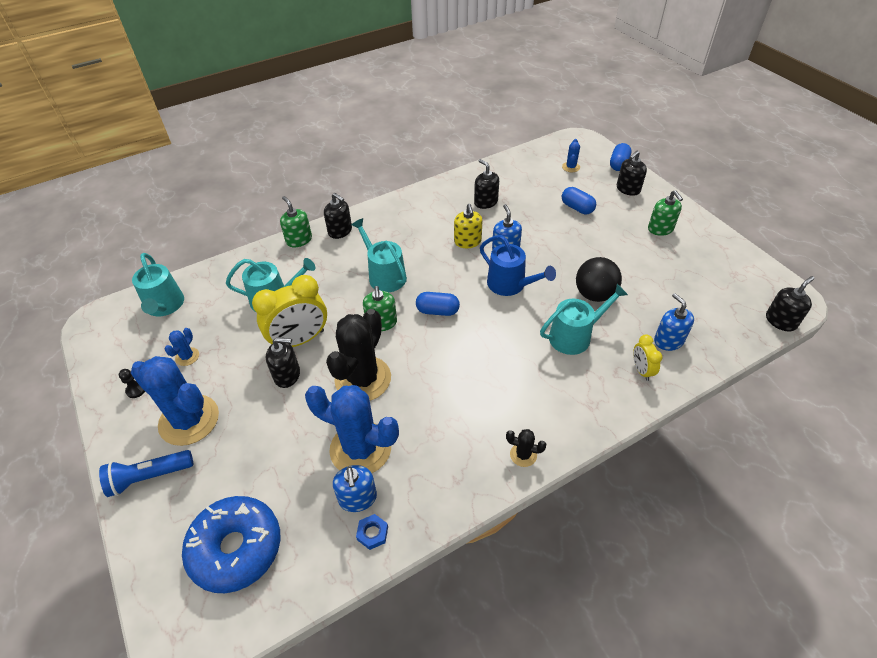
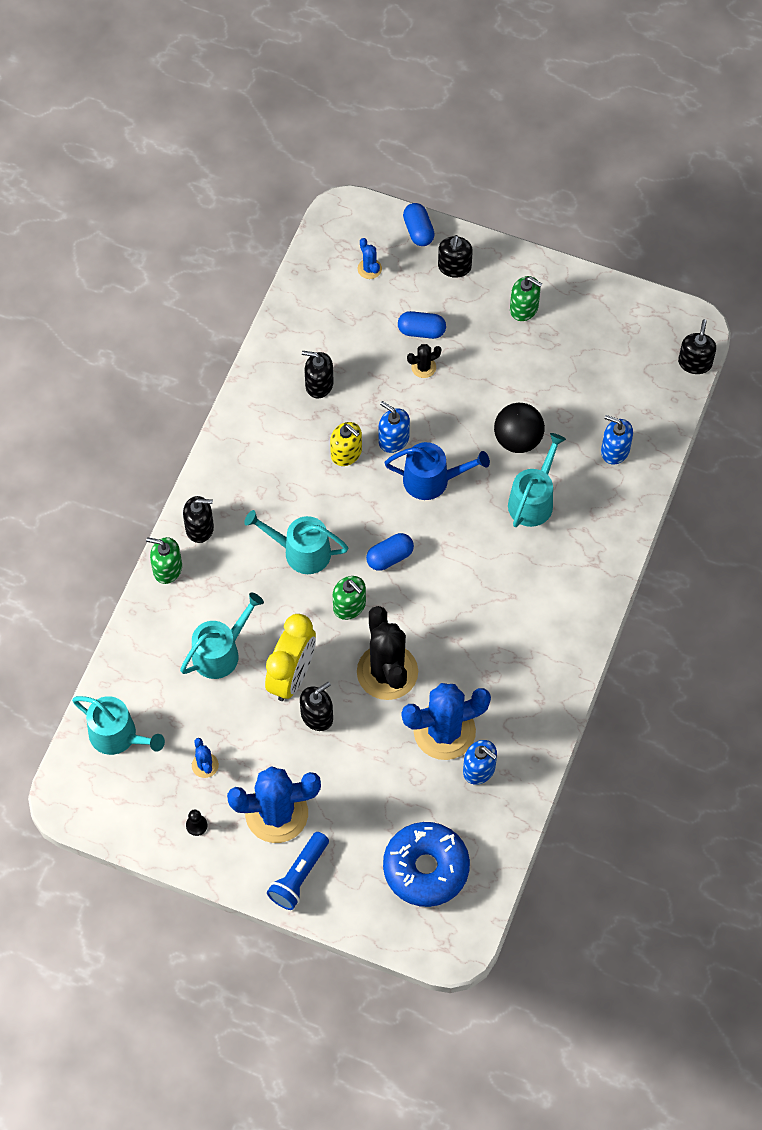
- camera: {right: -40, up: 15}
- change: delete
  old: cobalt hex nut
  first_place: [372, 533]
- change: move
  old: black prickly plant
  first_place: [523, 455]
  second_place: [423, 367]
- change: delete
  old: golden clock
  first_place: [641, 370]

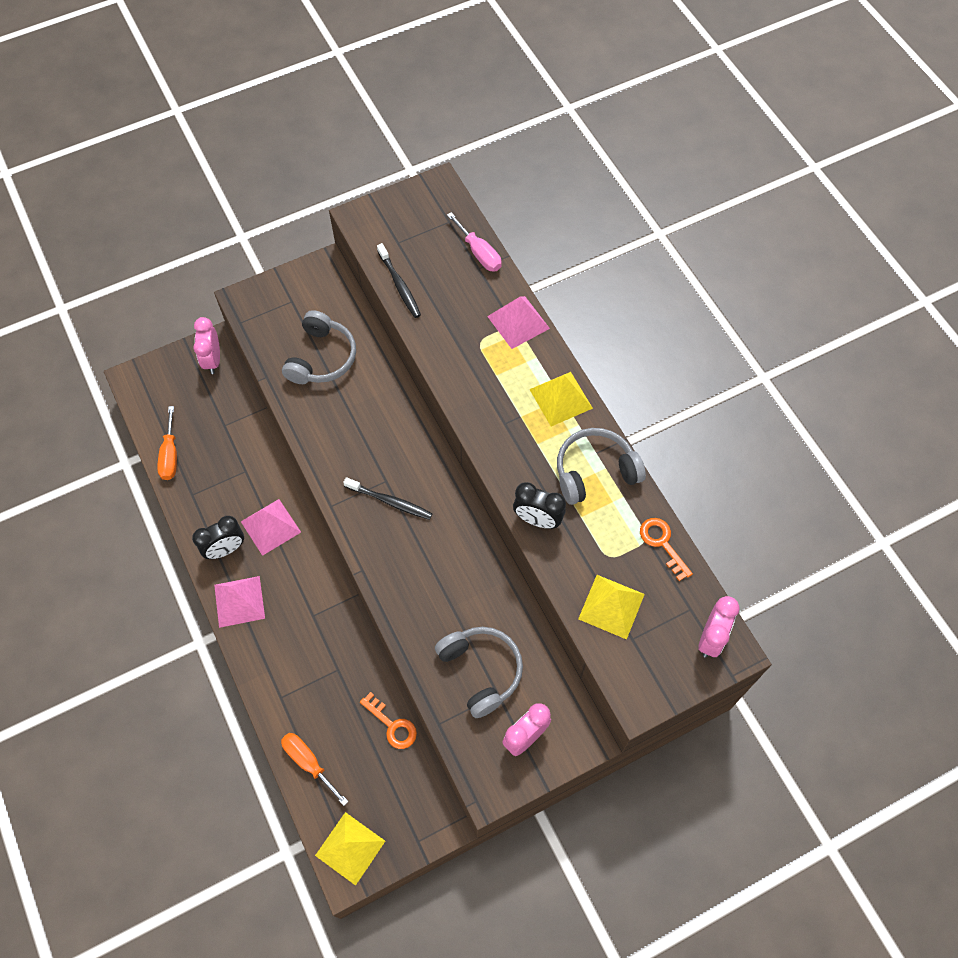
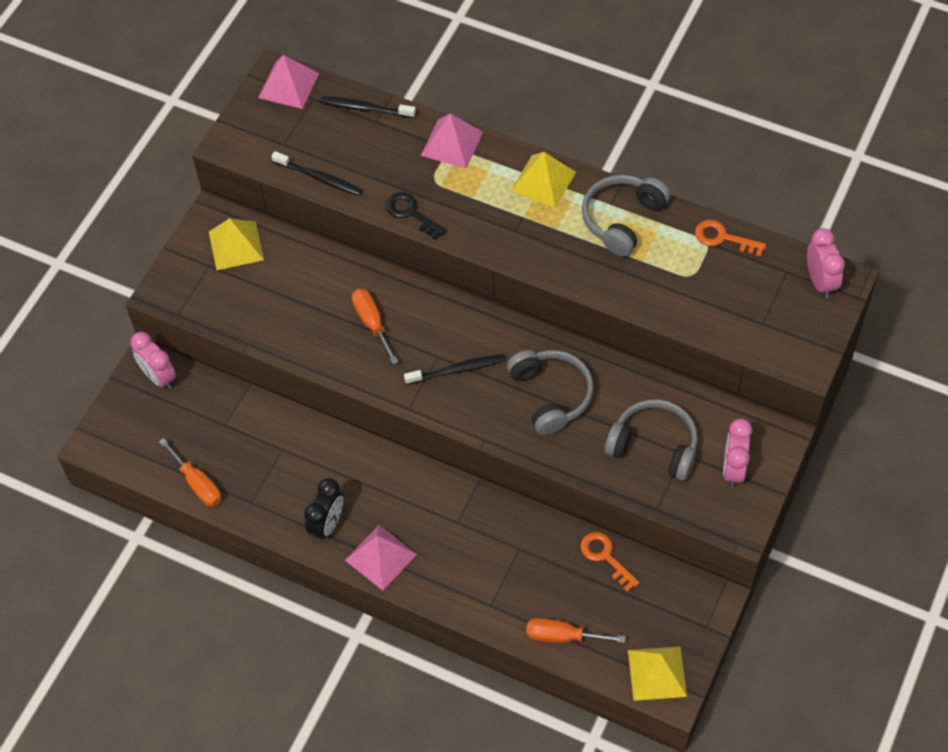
- camera: {right: -35, up: -5}
- change: move
  old: rosy pyramid shape
  first_place: [271, 526]
  second_place: [288, 85]
- change: move
  old: gray headphones
  first_place: [322, 358]
  second_place: [551, 395]
- change: rotate
  old: orange-coloured key
  first_place: [392, 725]
  second_place: [605, 557]
  degrees: -135
- change: replace
  old: rosy hand screwdriver
  new: black dental brush
  first_place: [479, 253]
  second_place: [365, 108]
- change: delete
  old: black clock
  first_place: [537, 519]
- change: move
  old: golden pyramid shape
  first_place: [611, 606]
  second_place: [236, 245]
- change: insert
  new: orange-coloured hand screwdriver
  second_place: [372, 323]
- change: insert
  new: black key
  second_place: [411, 213]

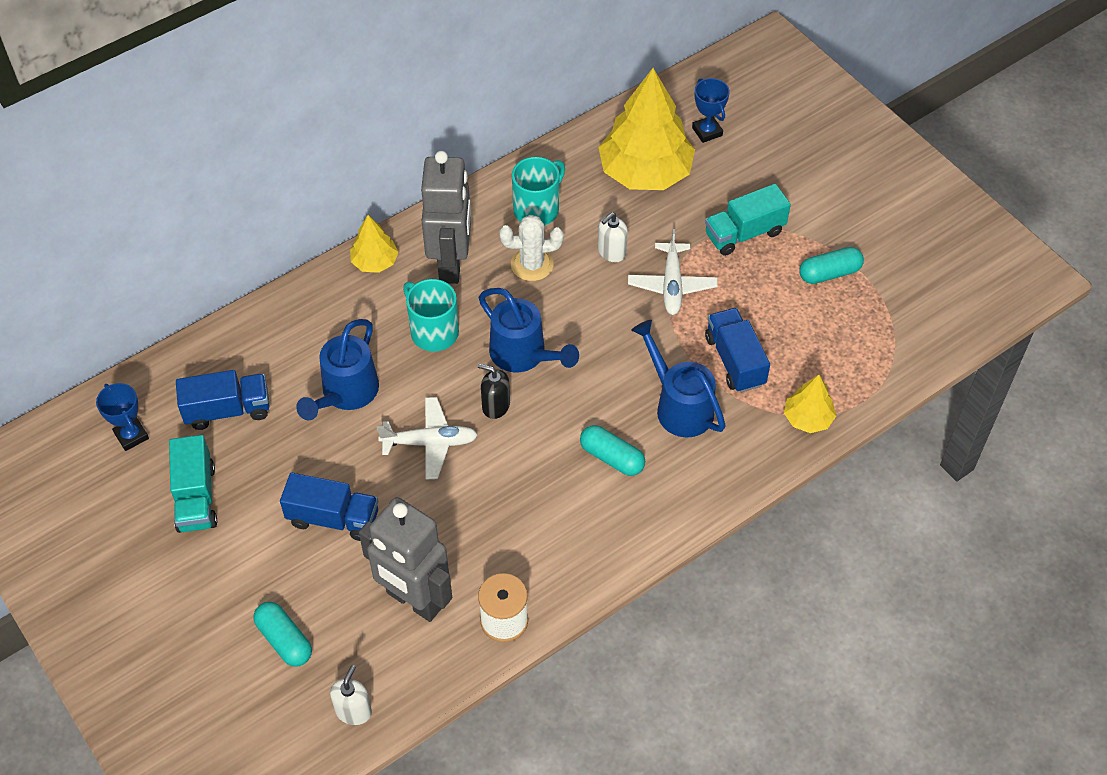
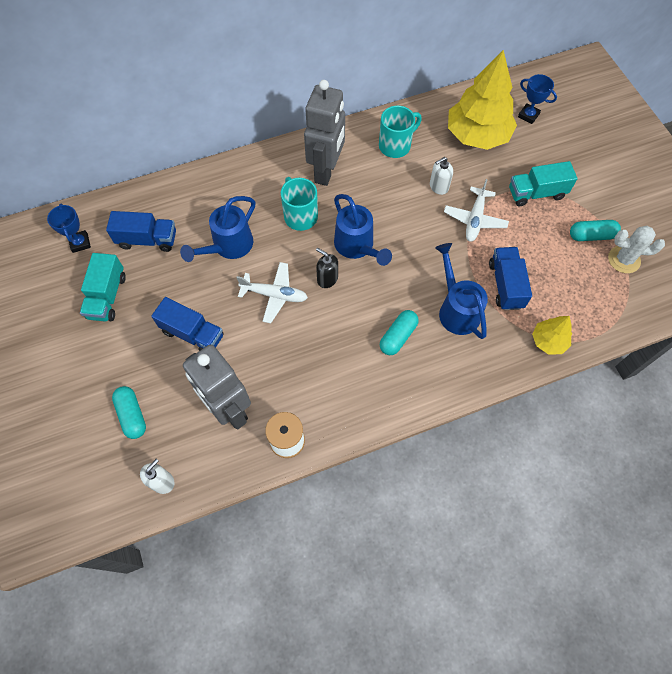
- camera: {right: 15, up: 10}
- change: delete
  old: golden toy tree
  first_place: [375, 262]
- change: move
  old: white prickly plant
  first_place: [532, 264]
  second_place: [624, 259]
- change: rotate
  old: turquoise capsule
  first_place: [611, 458]
  second_place: [398, 336]
  degrees: 75
- change: rotate
  old: cobalt prize cup
  first_place: [707, 131]
  second_place: [528, 115]
  degrees: -45

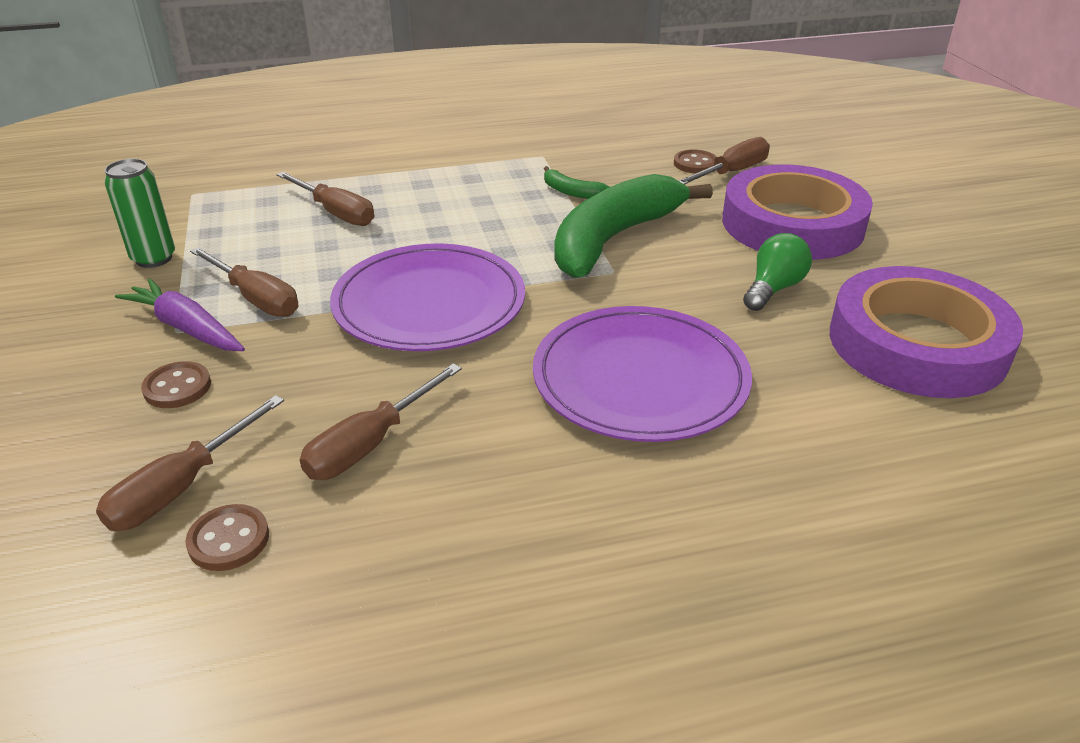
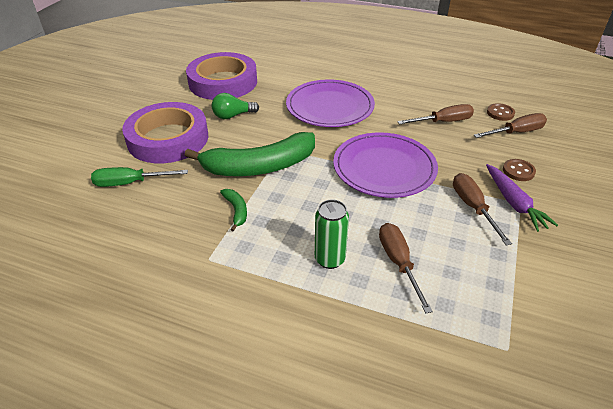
- camera: {right: -145, up: 5}
- change: move
  old: green soda can
  first_place: [154, 258]
  second_place: [330, 259]
- change: delete
  old: brown sewing button
  first_place: [695, 164]
- change: recolor
  old: brown hand screwdriver
  new: green hand screwdriver
  first_place: [731, 172]
  second_place: [130, 183]

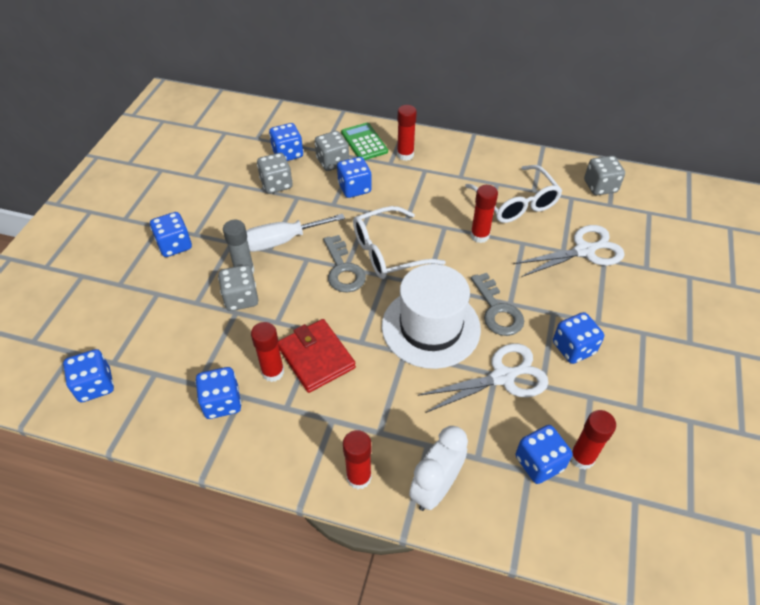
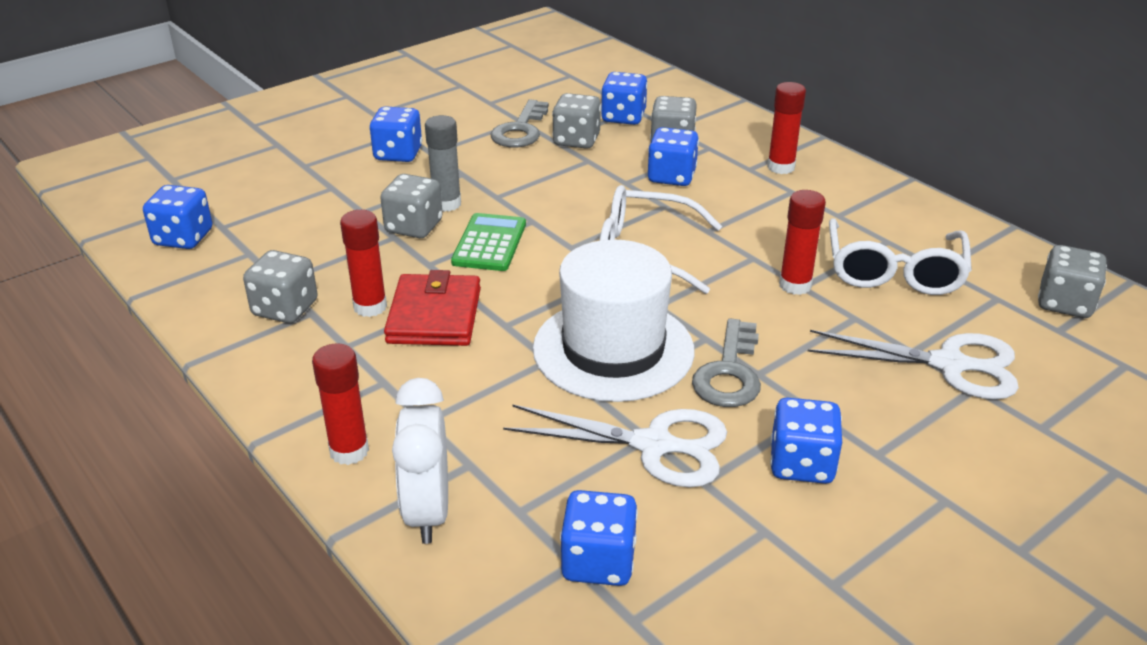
- camera: {right: 35, up: -15}
- change: recolor
  old: cobalt dice
  new: gray dice
  first_place: [222, 402]
  second_place: [285, 309]
- change: delete
  old: white hand screwdriver
  first_place: [282, 241]
- change: move
  old: gray key
  first_place: [343, 270]
  second_place: [520, 130]
- change: move
  old: green pocket calculator
  first_place: [364, 142]
  second_place: [489, 243]
- change: rotate
  old: white clock
  first_place: [435, 488]
  second_place: [427, 511]
  degrees: -75
- change: delete
  old: crimson stick of glue
  first_place: [582, 458]

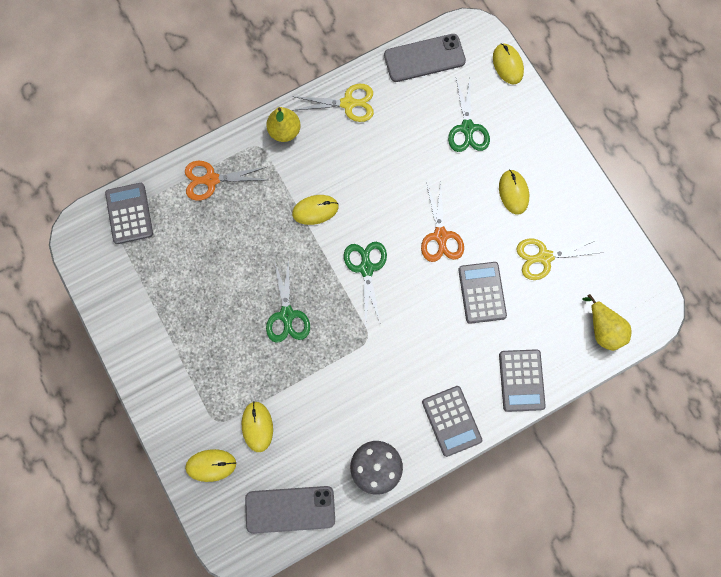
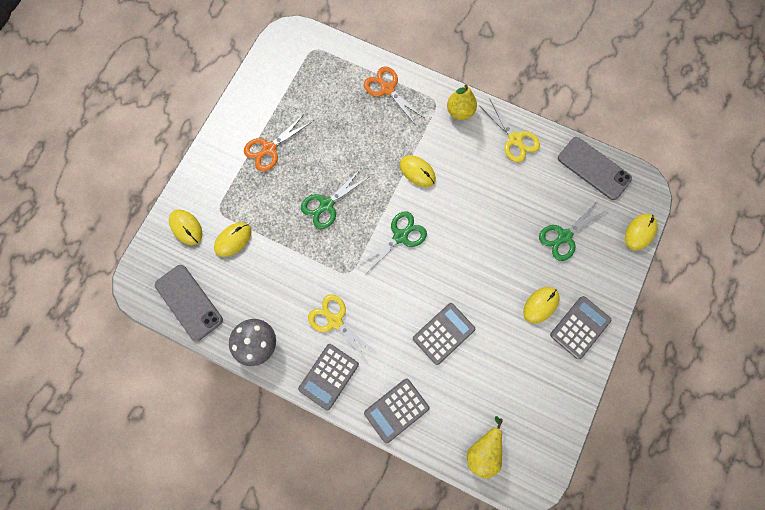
- camera: {right: 55, up: 0}
- change: move
  old: gray pocket calculator
  first_place: [129, 213]
  second_place: [580, 327]
- change: move
  old: orange-coloured scissors
  first_place: [440, 236]
  second_place: [269, 148]
- change: move
  old: golden scissors
  first_place: [544, 257]
  second_place: [335, 321]

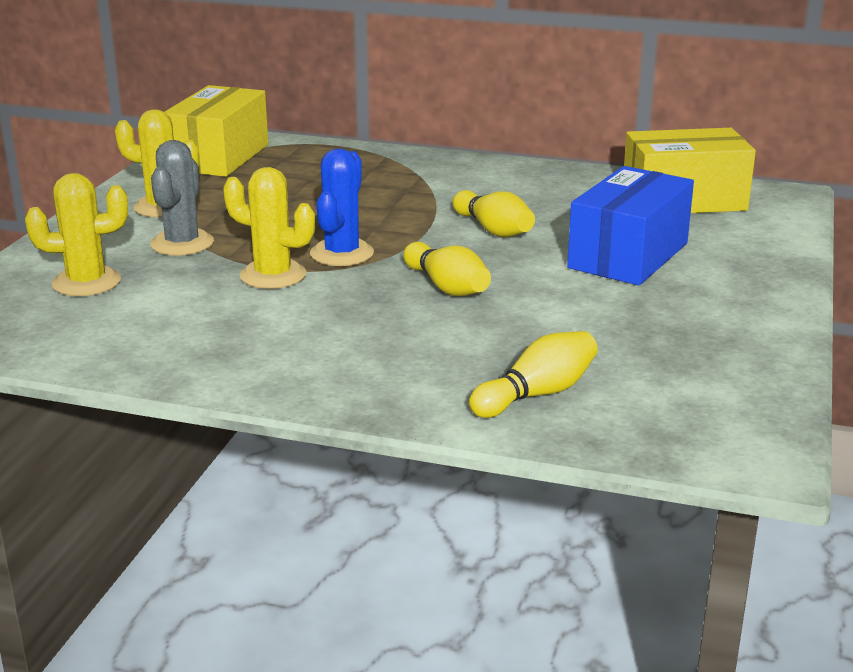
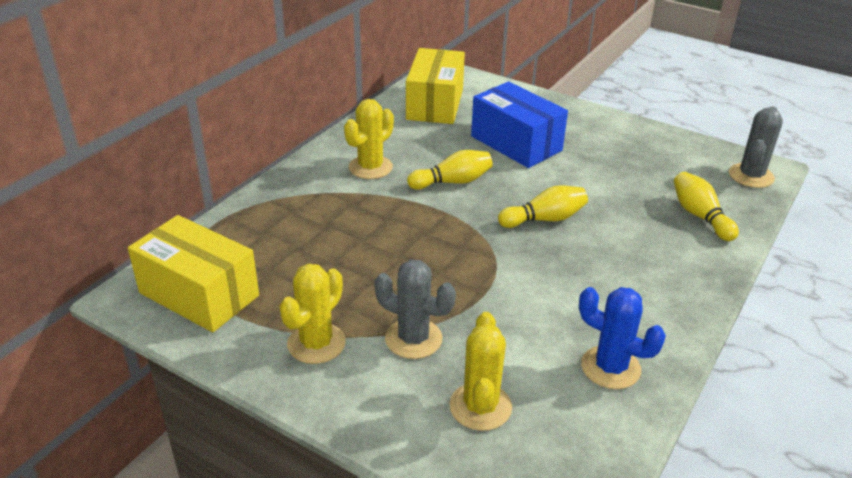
- camera: {right: -75, up: 10}
- change: move
  old: golden prickly plant
  first_place: [273, 275]
  second_place: [370, 167]
- change: move
  old: cobalt prickly plant
  first_place: [342, 253]
  second_place: [610, 367]
- change: insert
  new: gray prickly plant
  second_place: [751, 176]

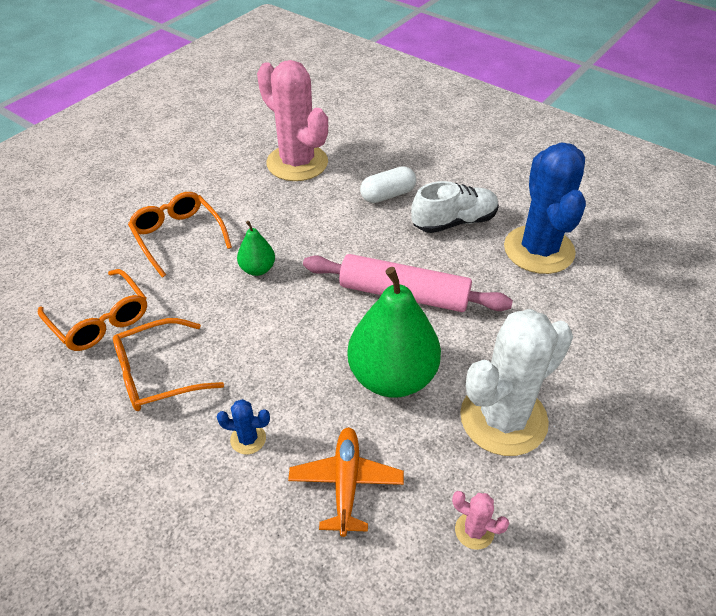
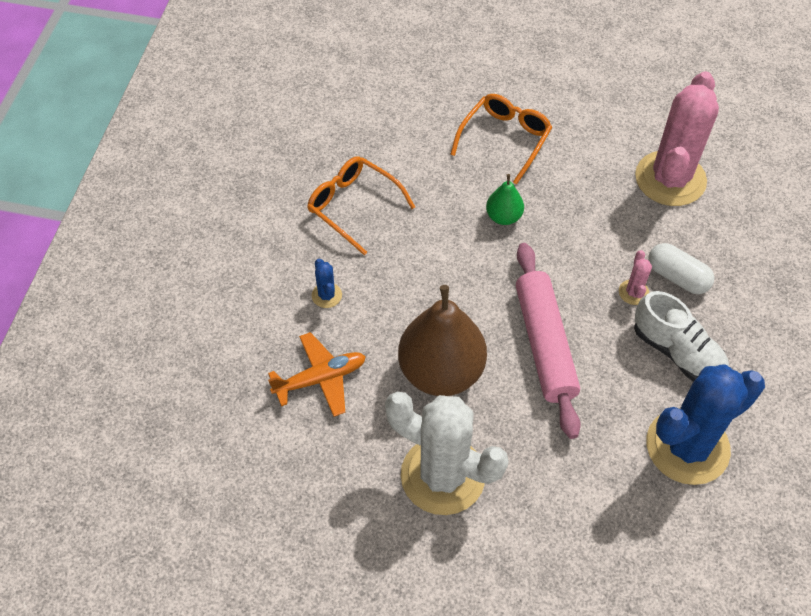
- camera: {right: 65, up: 10}
- change: delete
  old: orange-coloured glasses
  first_place: [100, 319]
- change: recolor
  old: green toy pear
  new: brown toy pear
  first_place: [392, 377]
  second_place: [441, 371]
- change: move
  old: rosy prickly plant
  first_place: [474, 531]
  second_place: [633, 292]

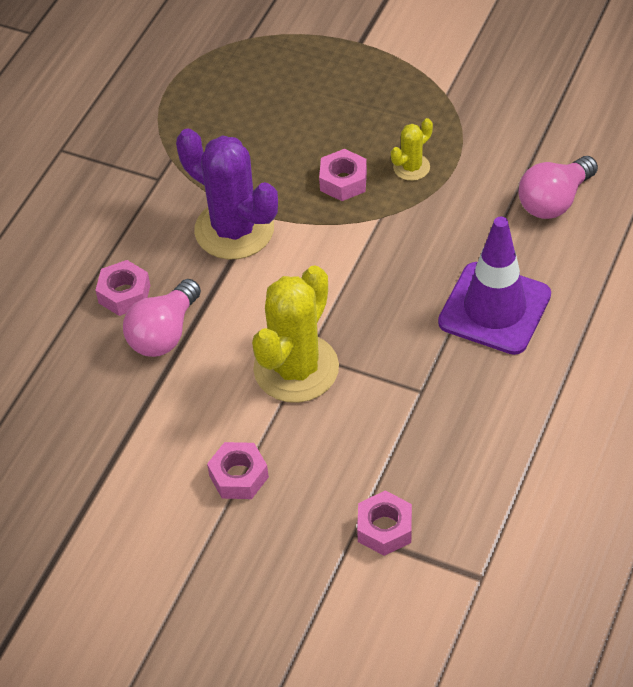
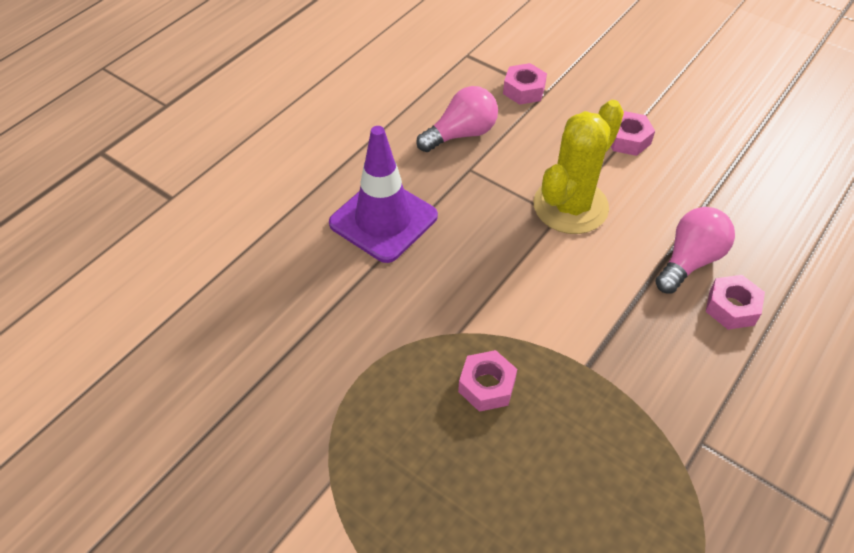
- camera: {right: -170, up: 0}
- change: delete
  old: violet prickly plant
  first_place: [234, 230]
- change: delete
  old: golden prickly plant
  first_place: [411, 167]
- change: move
  old: rosy bulb
  first_place: [554, 200]
  second_place: [461, 134]

